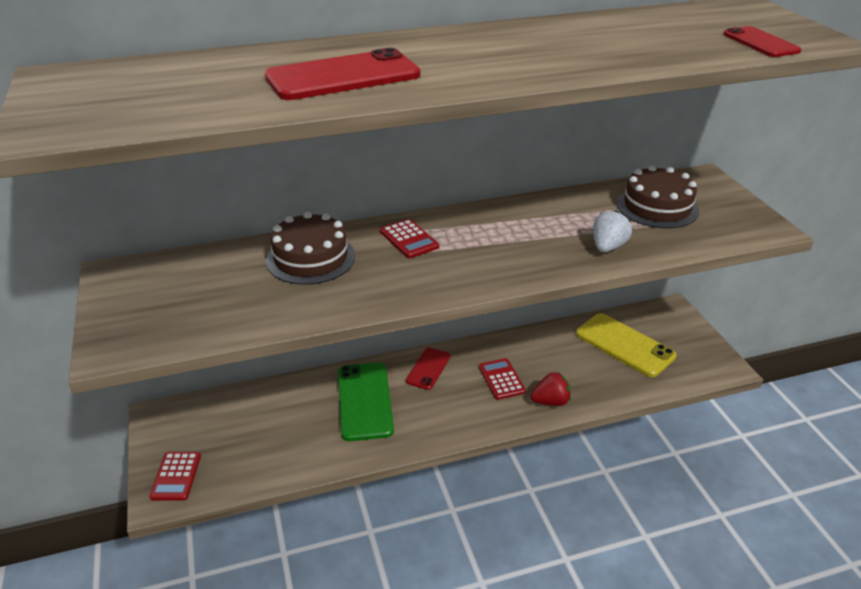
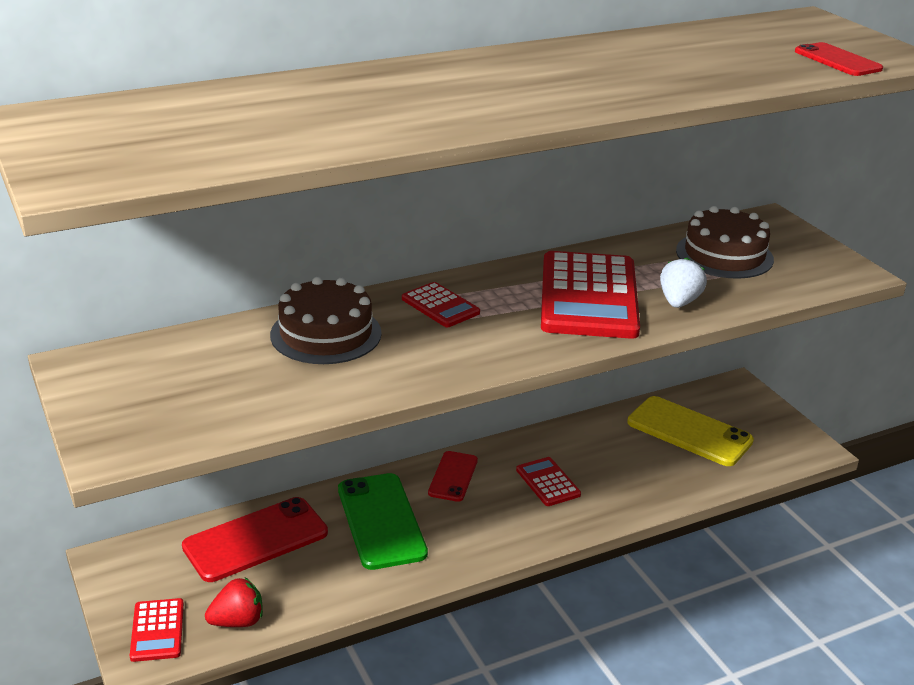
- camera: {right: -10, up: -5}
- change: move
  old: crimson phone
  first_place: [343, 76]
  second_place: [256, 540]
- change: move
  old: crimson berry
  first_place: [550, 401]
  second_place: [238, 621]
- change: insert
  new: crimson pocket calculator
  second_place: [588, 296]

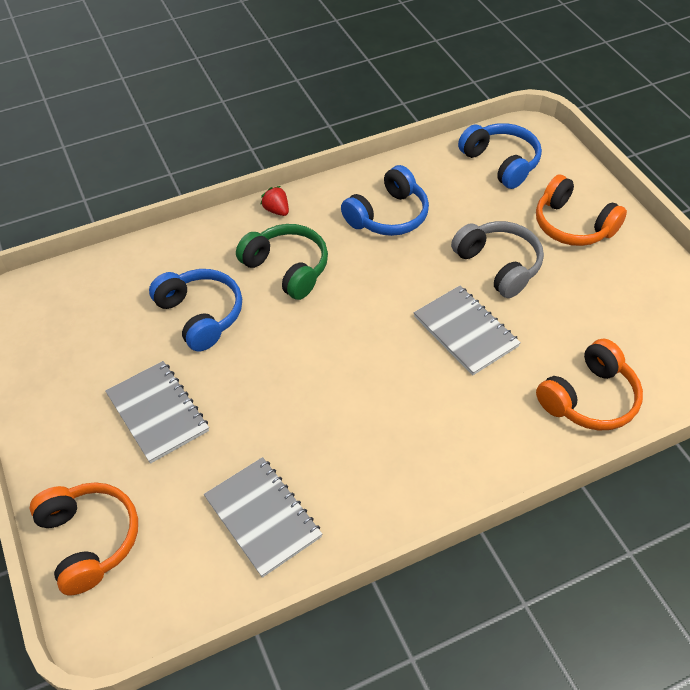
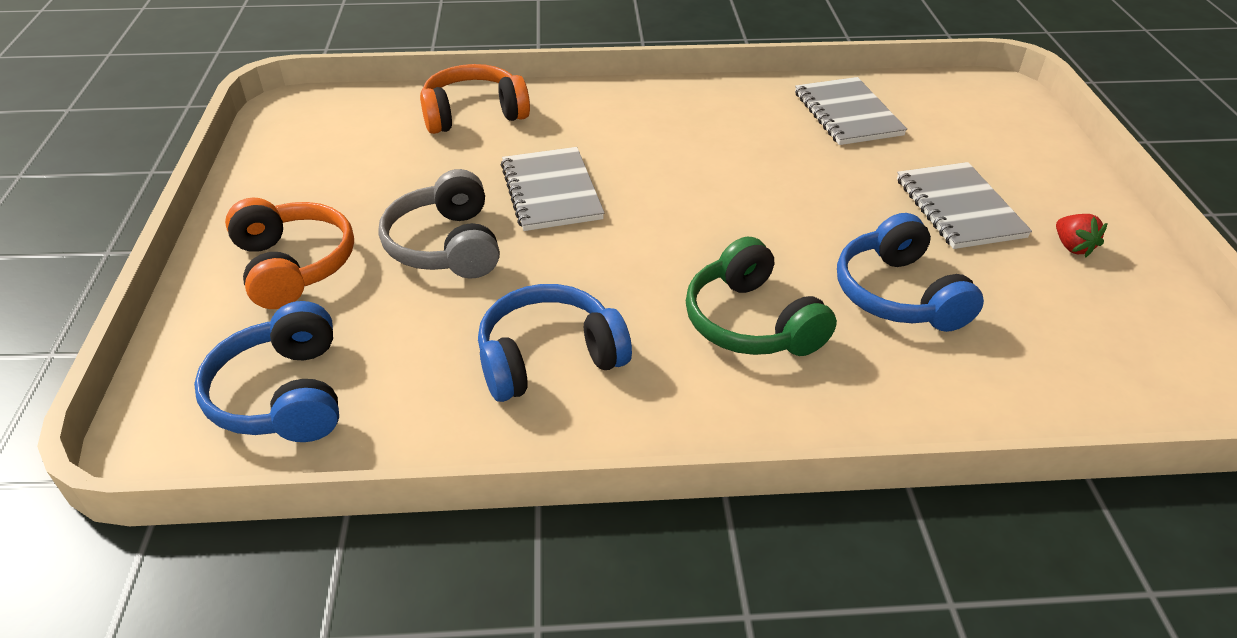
- camera: {right: -160, up: -10}
- change: delete
  old: orange-coloured headphones
  first_place: [89, 540]
- change: move
  old: crimson berry
  first_place: [276, 210]
  second_place: [1072, 247]

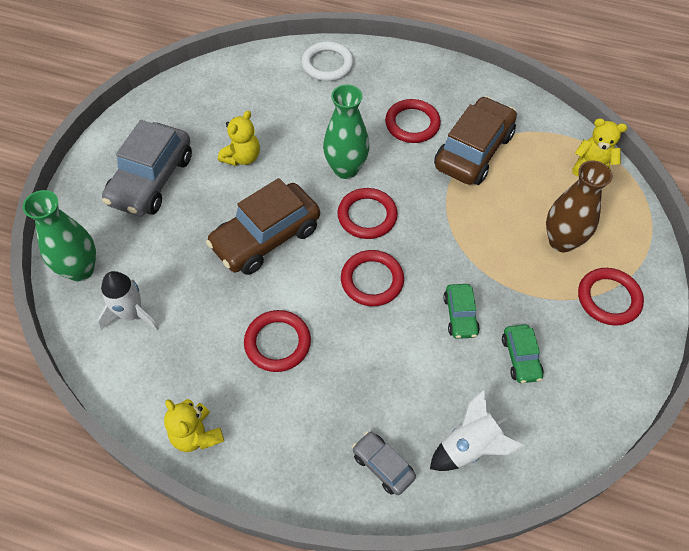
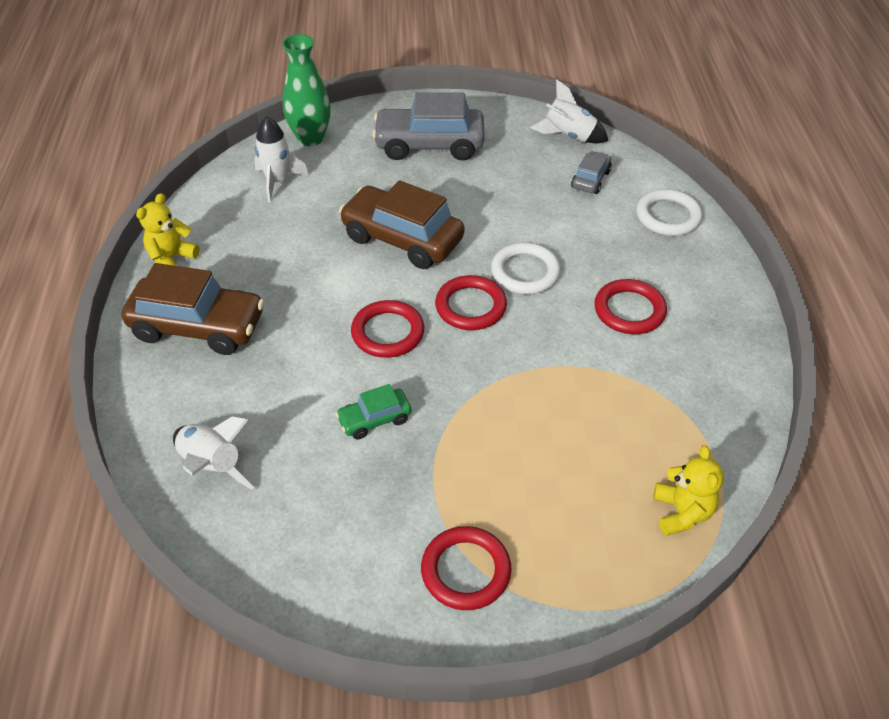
- camera: {right: 70, up: -10}
- change: delete
  old: golden teddy
  first_place: [242, 157]
- change: delete
  old: crimson hoop
  first_place: [277, 343]
- change: replace
  old: green flower vase
  new: white hoop
  first_place: [345, 169]
  second_place: [525, 272]
- change: move
  old: gray automobile
  first_place: [383, 465]
  second_place: [591, 179]
- change: move
  old: brown automobile
  first_place: [473, 151]
  second_place: [198, 327]
- change: delete
  old: green automobile
  first_place: [520, 358]
- change: delete
  old: brown flower vase
  first_place: [561, 241]
- change: insert
  new: white spaceship
  second_place: [569, 136]

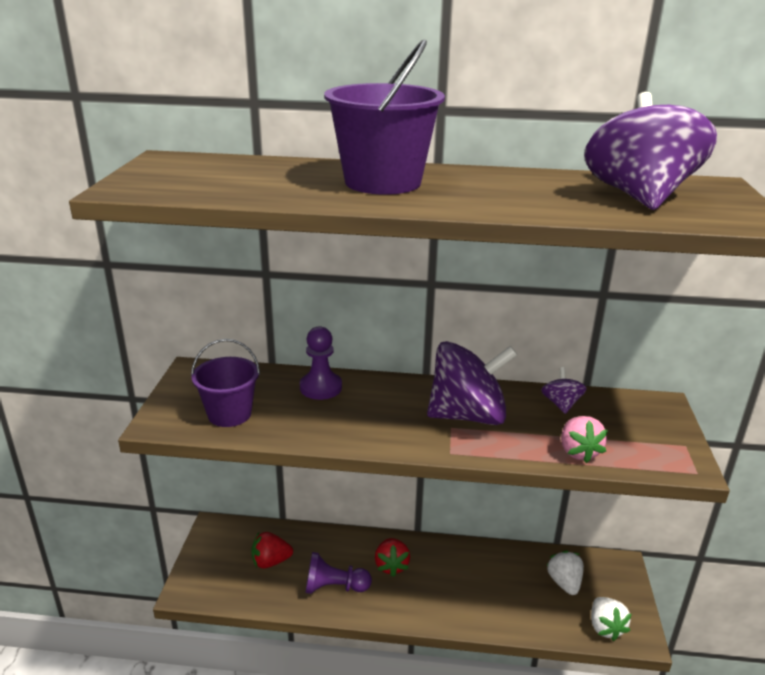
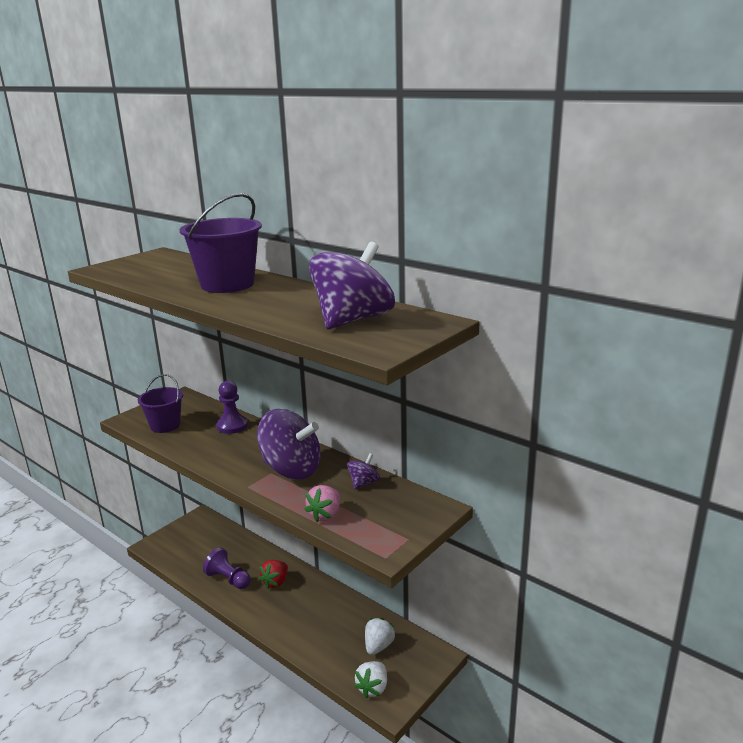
- camera: {right: 35, up: -5}
- change: delete
  old: crimson berry
  first_place: [270, 561]

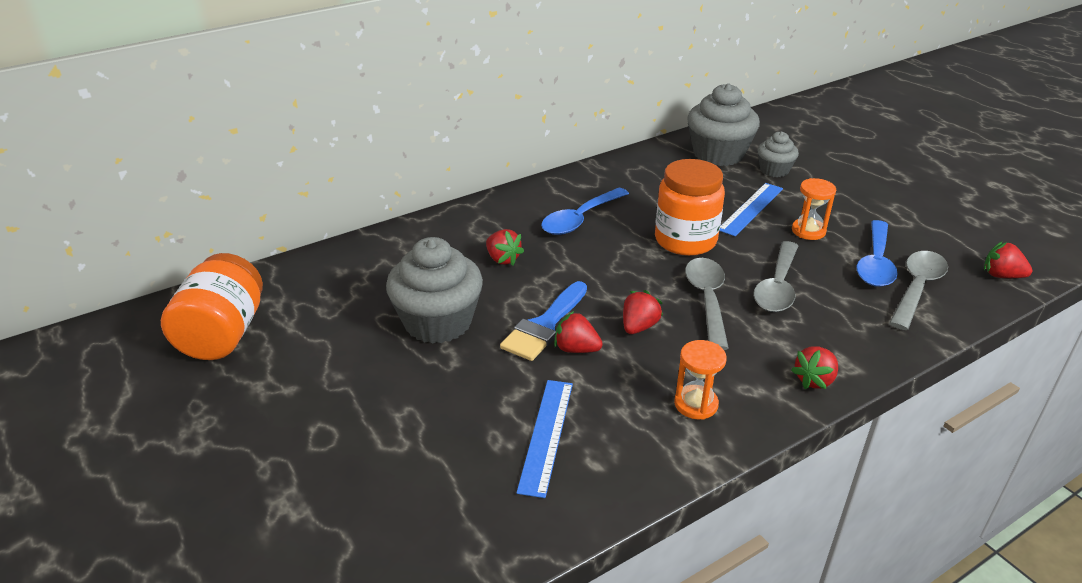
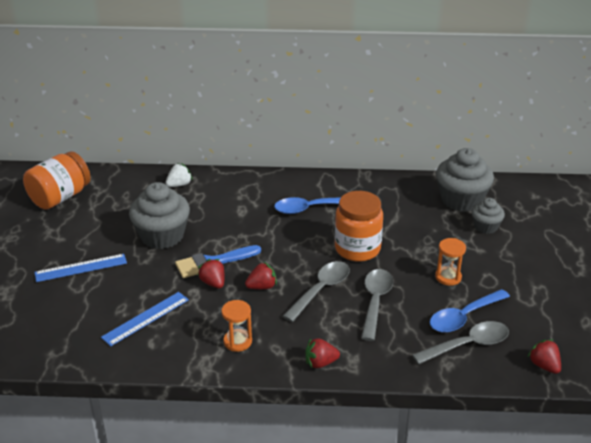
- camera: {right: 35, up: 0}
- change: delete
  old: crimson berry
  first_place: [503, 259]
- change: move
  old: cobalt measuring stick
  first_place: [751, 209]
  second_place: [81, 268]
- change: rotate
  old: gray tablespoon
  first_place: [777, 287]
  second_place: [375, 302]
  degrees: 135
- change: insert
  new: white berry
  second_place: [179, 185]

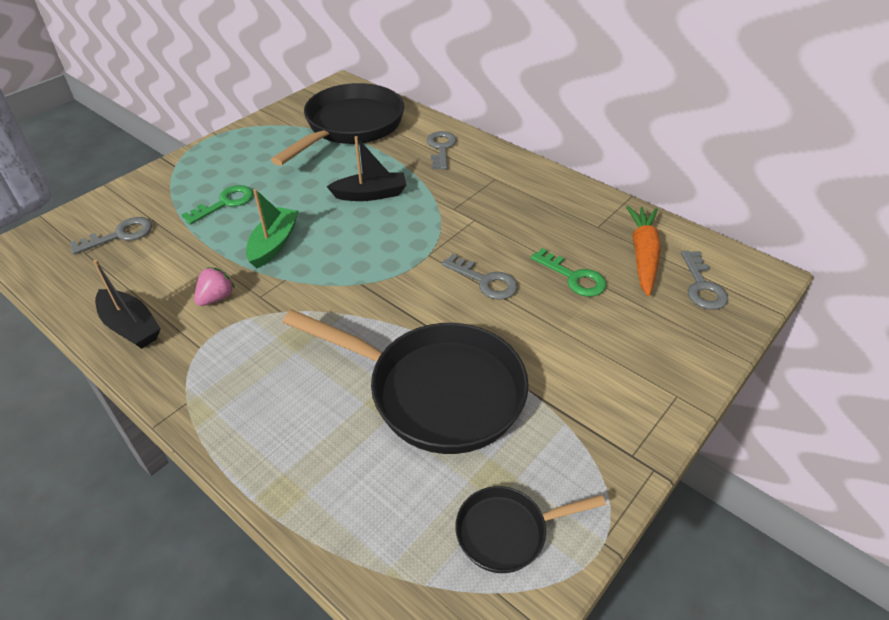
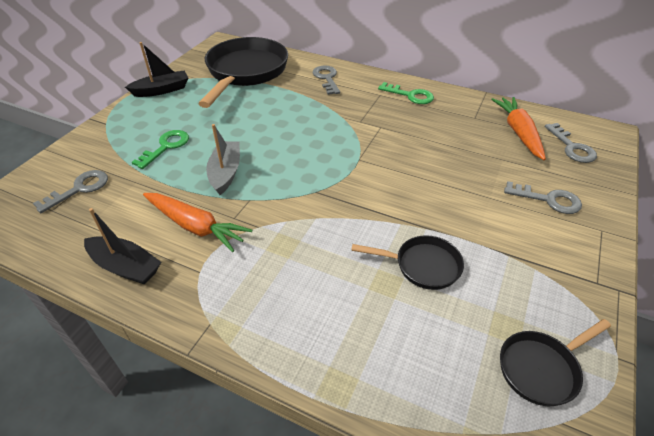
- camera: {right: -15, up: 0}
- change: replace
  old: rosy berry
  new: orange-coloured toy carrot
  first_place: [216, 298]
  second_place: [195, 226]
- change: recolor
  old: green sailboat
  new: gray sailboat
  first_place: [274, 244]
  second_place: [225, 173]
- change: resize
  old: black pan
  first_place: [436, 391]
  second_place: [422, 266]
  factor: 0.49
- change: move
  old: black sailboat
  first_place: [370, 194]
  second_place: [162, 90]
- change: move
  old: gray key
  first_place: [485, 281]
  second_place: [548, 200]
- change: move
  old: green key
  first_place: [573, 277]
  second_place: [410, 95]

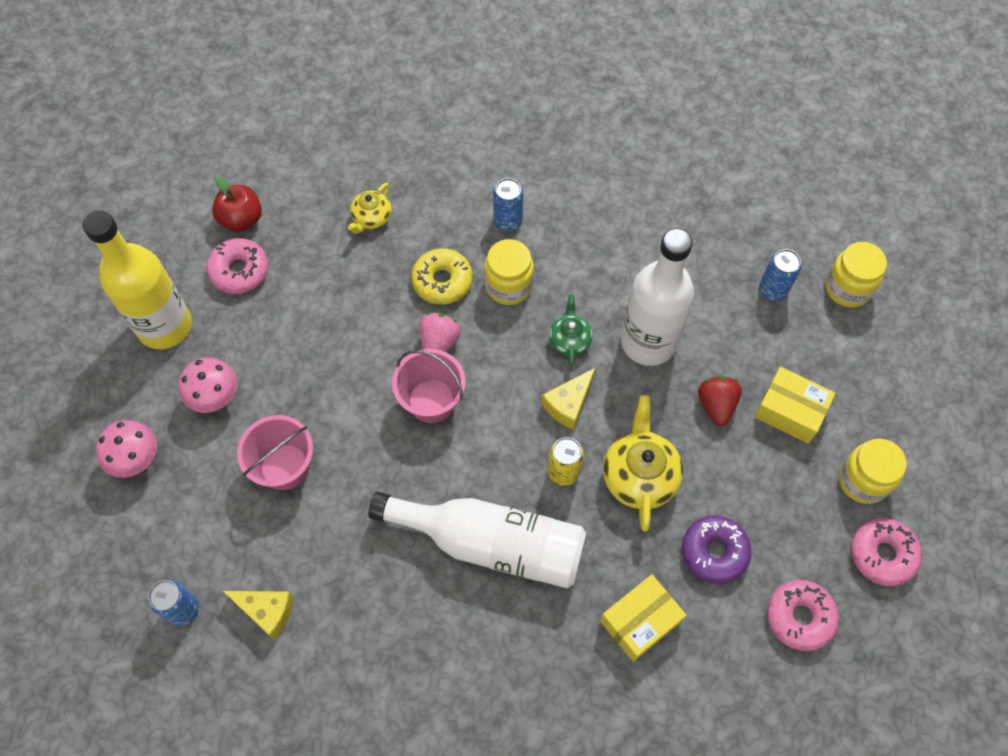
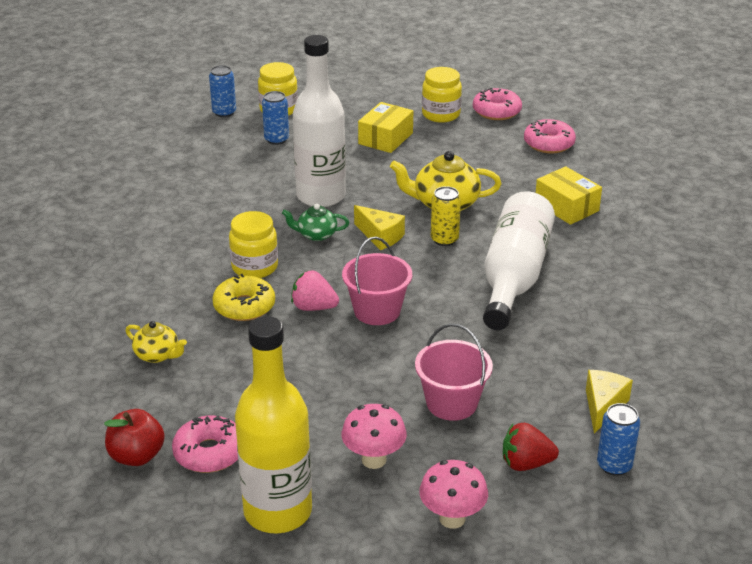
- camera: {right: -90, up: -30}
- change: move
  old: cobalt soda can
  first_place: [508, 221]
  second_place: [224, 112]
- change: delete
  old: violet glazed donut
  first_place: [714, 552]
- change: move
  old: crimson berry
  first_place: [716, 405]
  second_place: [526, 463]

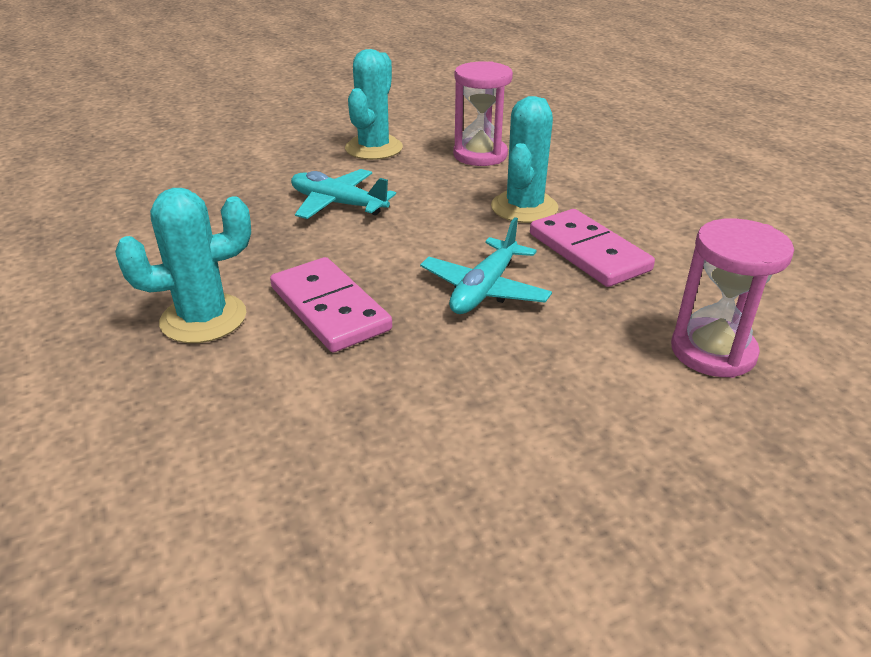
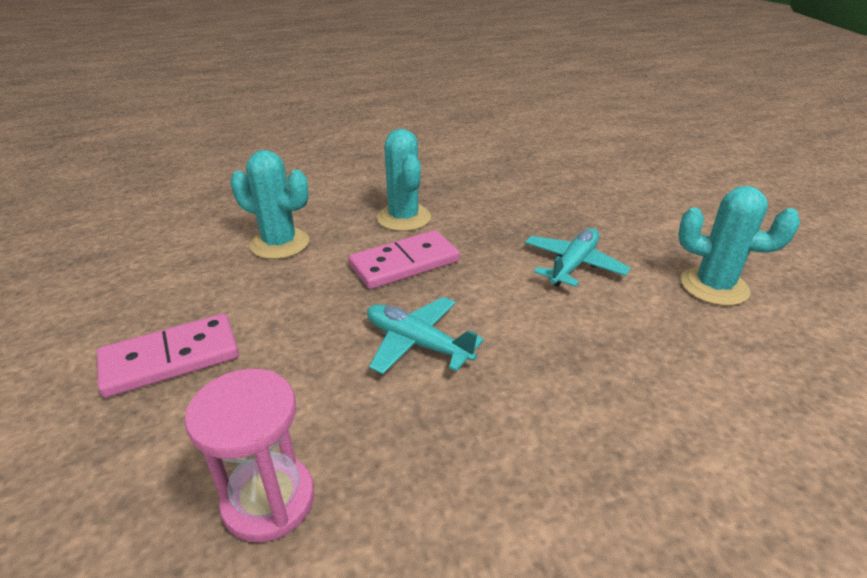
- camera: {right: 95, up: 0}
- change: delete
  old: rosy sand timer
  first_place: [480, 155]
- change: move
  old: turquoise prickly plant
  first_place: [524, 207]
  second_place: [280, 243]
- change: move
  old: rosy domino
  first_place: [588, 252]
  second_place: [171, 359]

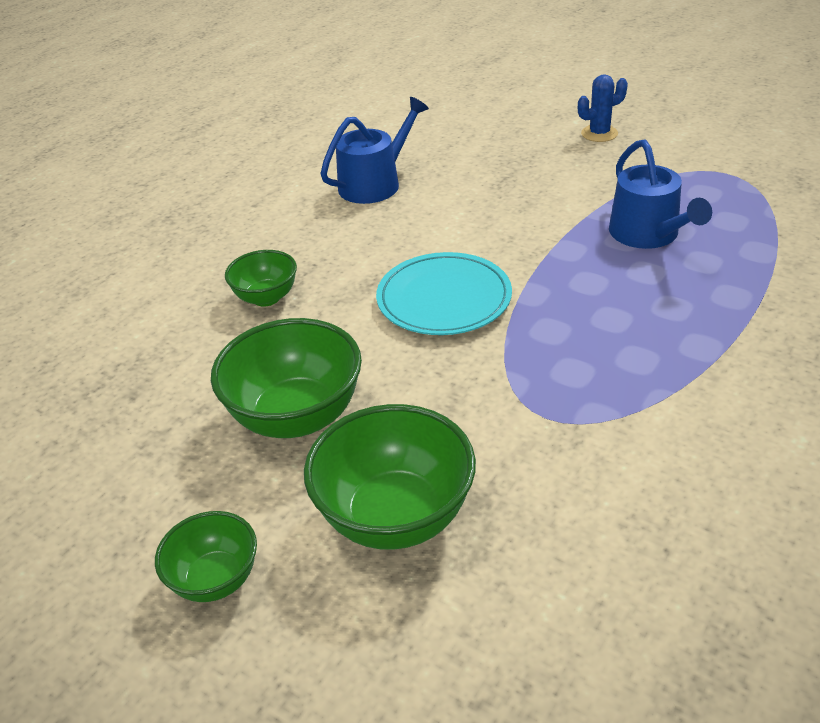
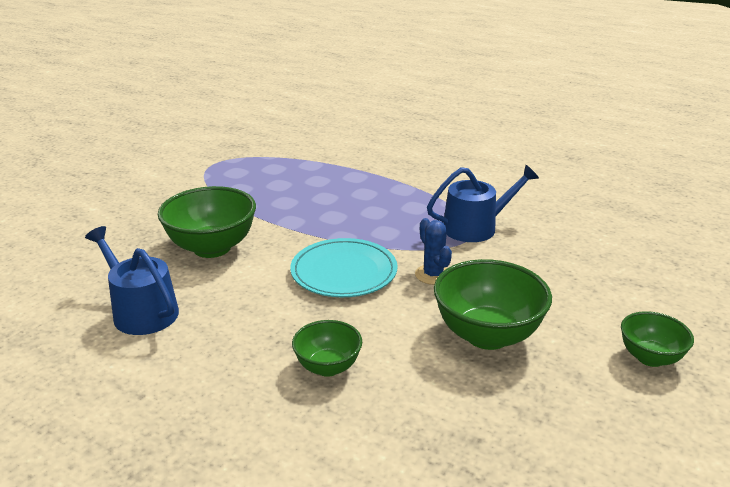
- camera: {right: -95, up: -10}
- change: move
  old: green bowl
  first_place: [395, 516]
  second_place: [212, 248]
- change: move
  old: cobalt prickly plant
  first_place: [599, 134]
  second_place: [433, 275]
- change: move
  old: cobalt sprinkling can
  first_place: [648, 235]
  second_place: [476, 227]

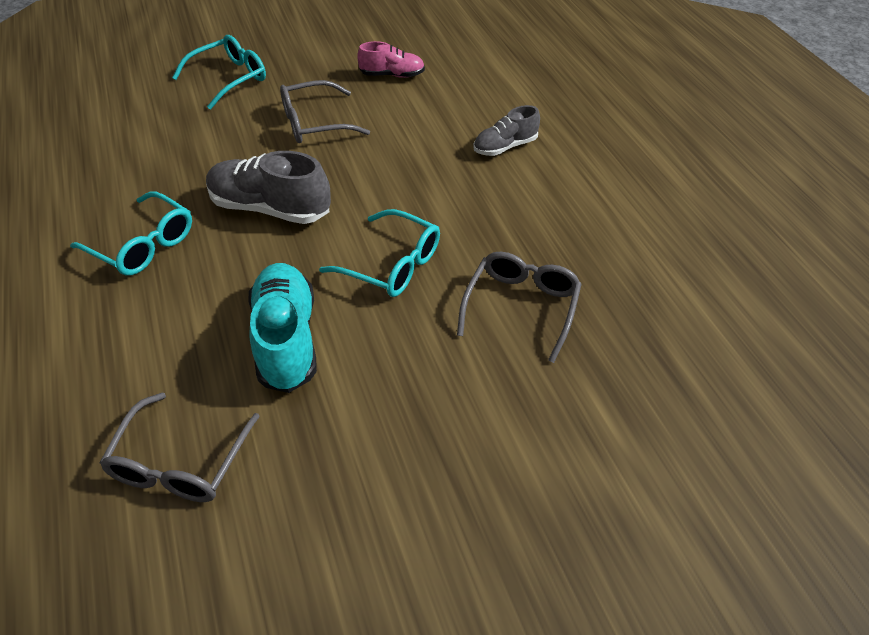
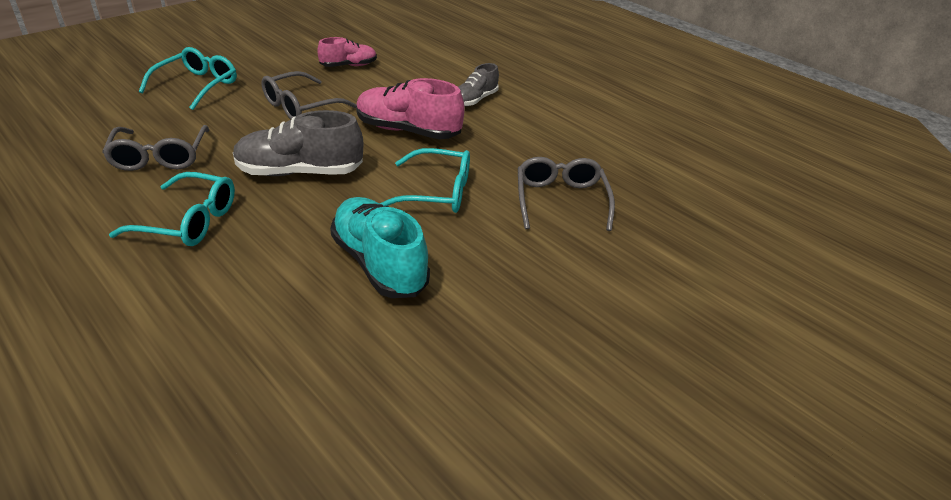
- camera: {right: -25, up: -10}
- change: move
  old: gray glasses
  first_place: [180, 463]
  second_place: [160, 157]
- change: insert
  new: rosy shoe
  second_place: [408, 131]

